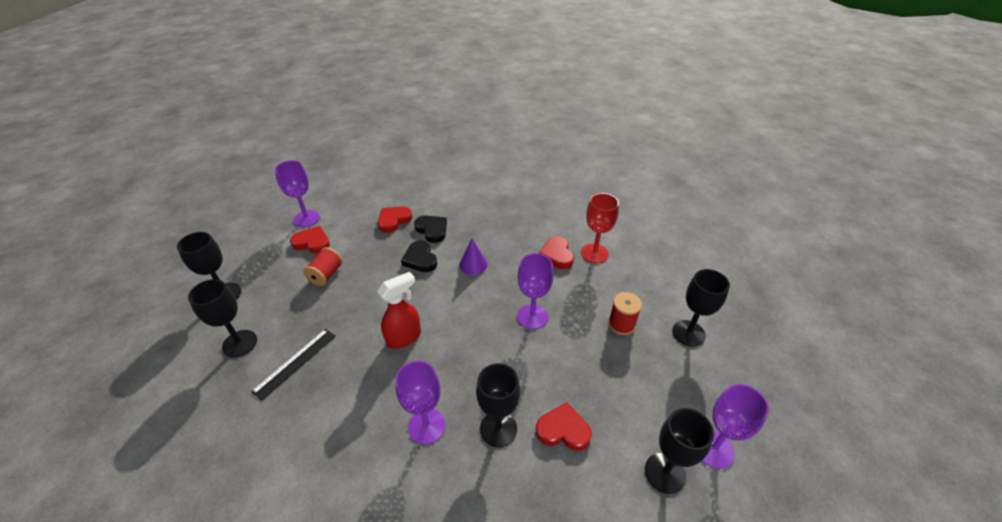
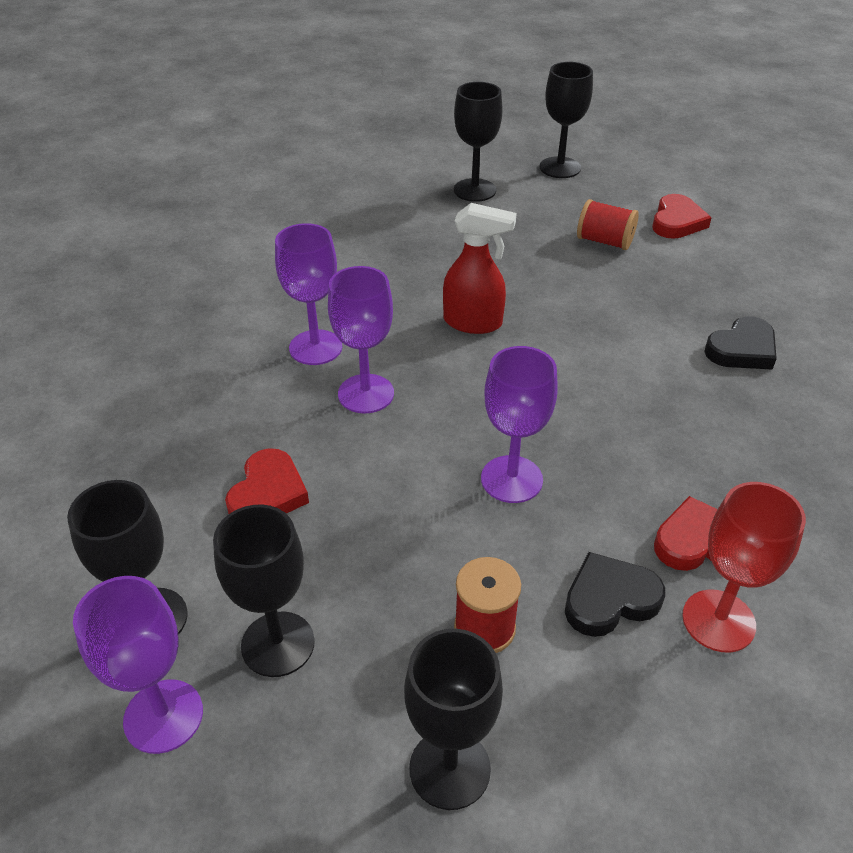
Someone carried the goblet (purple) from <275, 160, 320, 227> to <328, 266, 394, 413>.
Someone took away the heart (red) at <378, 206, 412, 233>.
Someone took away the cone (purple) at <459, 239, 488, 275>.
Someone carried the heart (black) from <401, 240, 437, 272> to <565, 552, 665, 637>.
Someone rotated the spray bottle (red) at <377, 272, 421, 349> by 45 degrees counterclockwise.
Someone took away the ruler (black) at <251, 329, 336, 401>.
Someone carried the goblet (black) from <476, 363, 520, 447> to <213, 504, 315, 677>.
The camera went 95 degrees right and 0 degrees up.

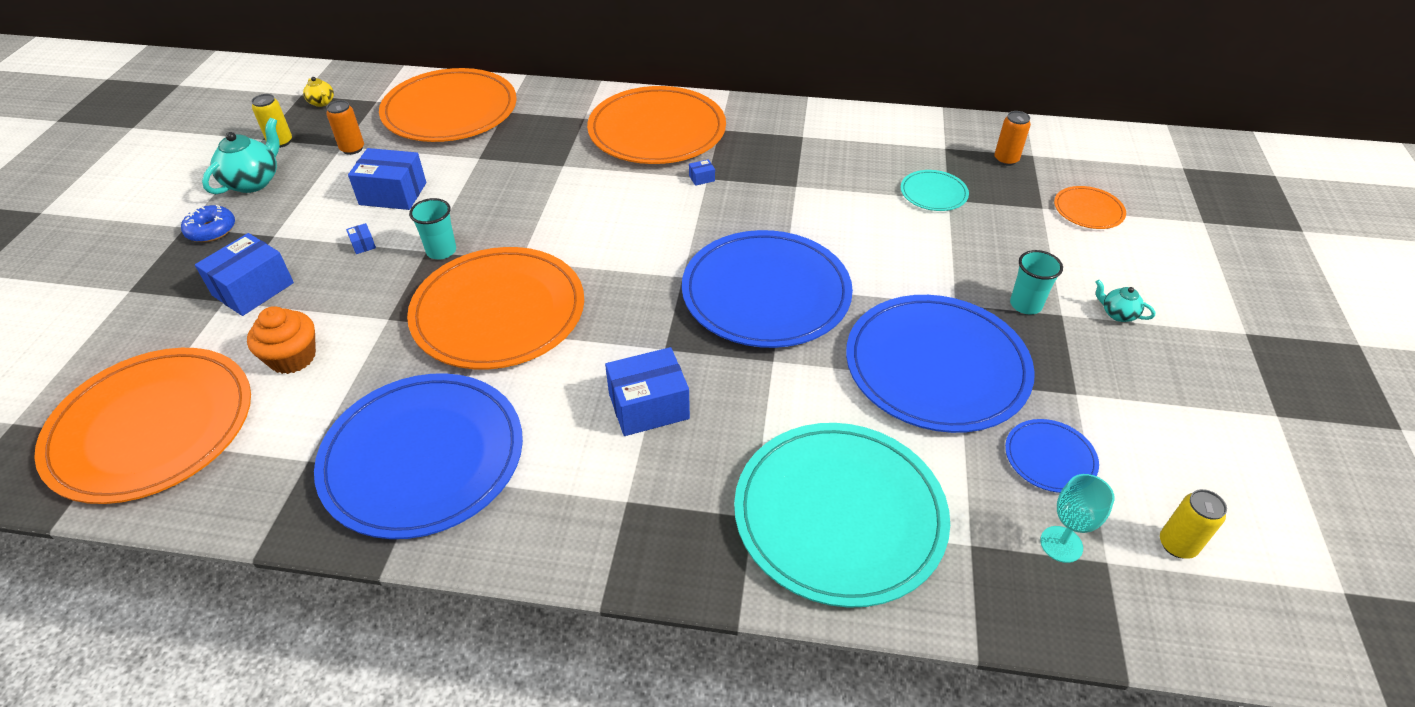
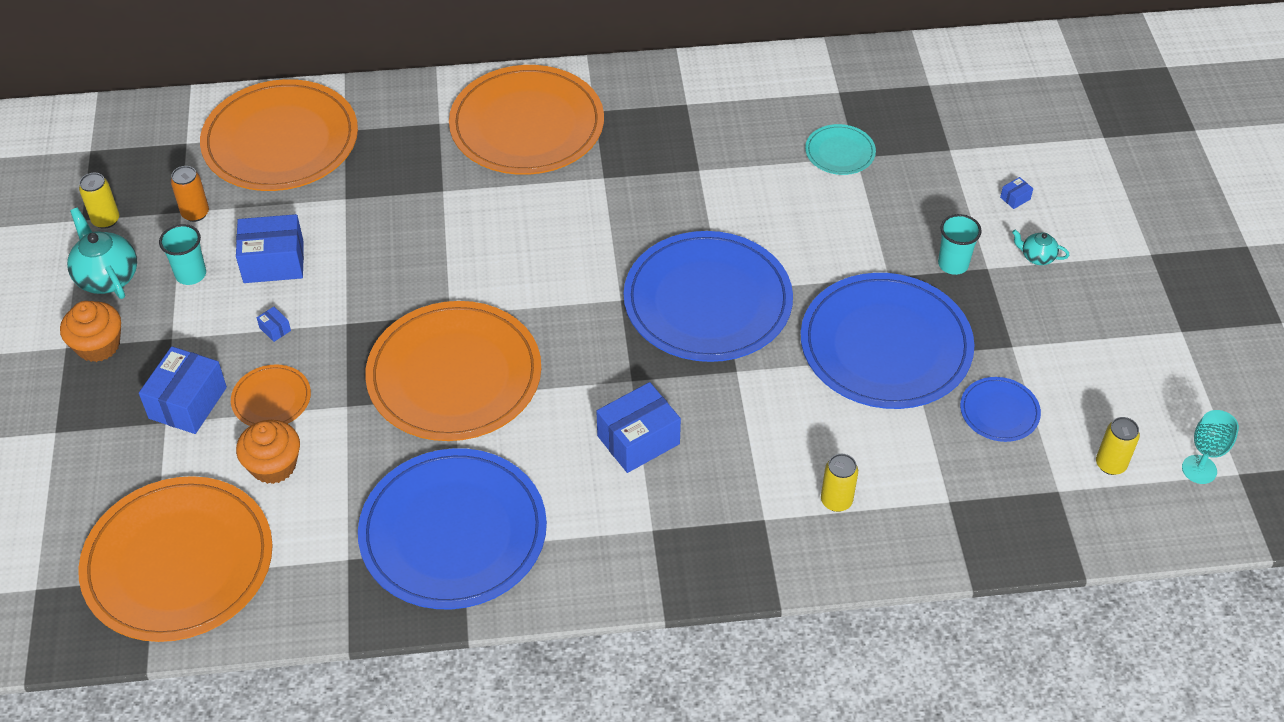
Someone took away the teapot (yellow) at <303, 77, 334, 107>.
Someone took away the can (orange) at <994, 111, 1031, 166>.
Someone rotated the teapot (turquoise) at <202, 118, 280, 194> by 45 degrees counterclockwise.
Someone carried the box (blue) from <689, 159, 715, 186> to <1000, 177, 1033, 209>.
Someone carried the plate (orange) from <1054, 186, 1126, 229> to <231, 365, 311, 426>.
Someone carried the cup (turquoise) from <409, 198, 456, 259> to <159, 224, 206, 285>.
Someone swapped the donut (blue) at <181, 205, 235, 242> for the cupcake (orange) at <60, 301, 121, 362>.
Someone swapped the plate (turquoise) at <734, 423, 950, 608> for the can (yellow) at <821, 454, 858, 512>.
Someone carried the goblet (turquoise) from <1040, 474, 1115, 563> to <1182, 410, 1239, 484>.
The camera went 15 degrees left and 5 degrees up.

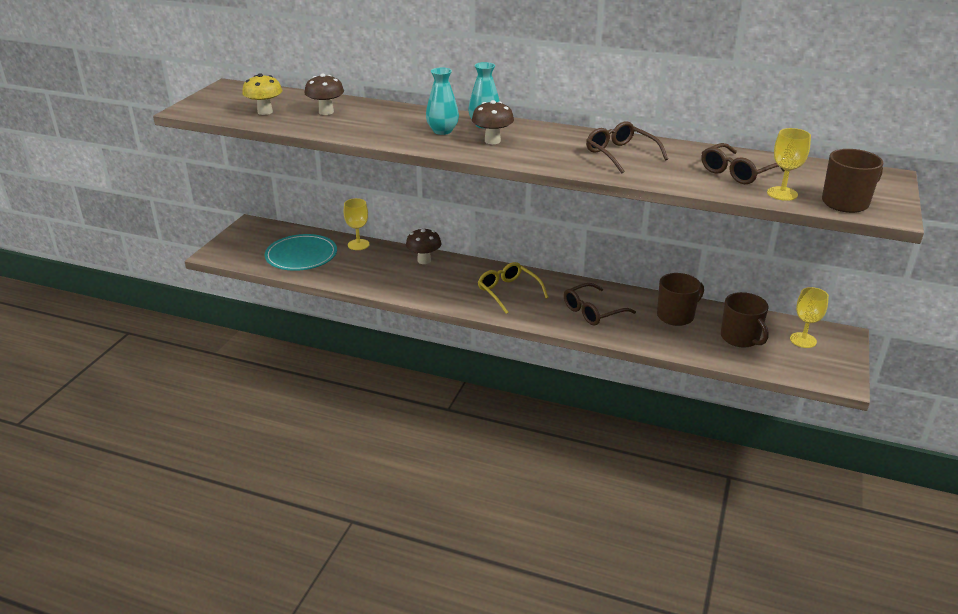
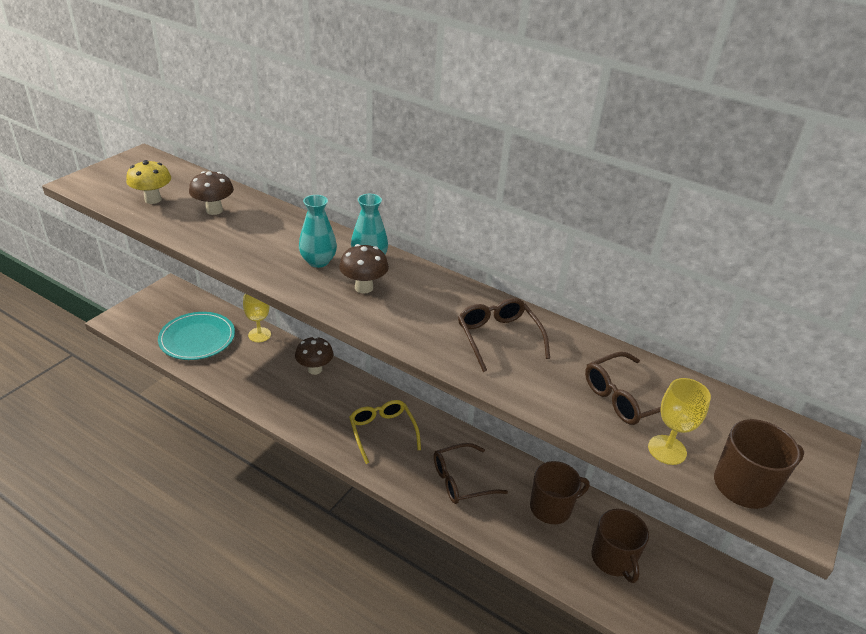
Someone took away the goblet (yellow) at <790, 287, 829, 348>.
The camera went 10 degrees right and 5 degrees up.

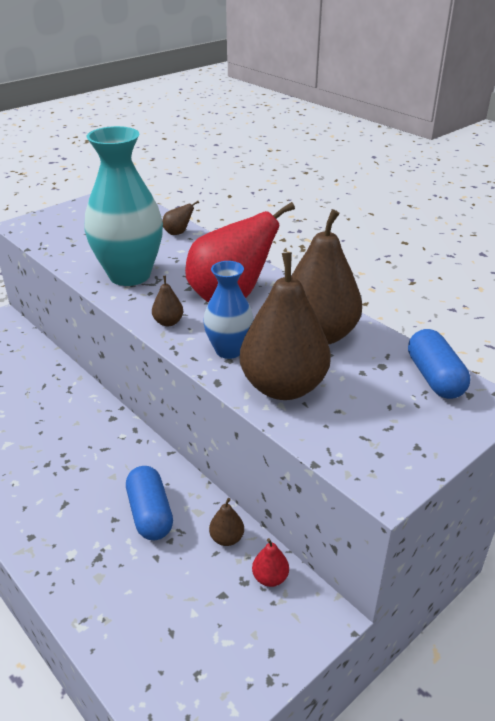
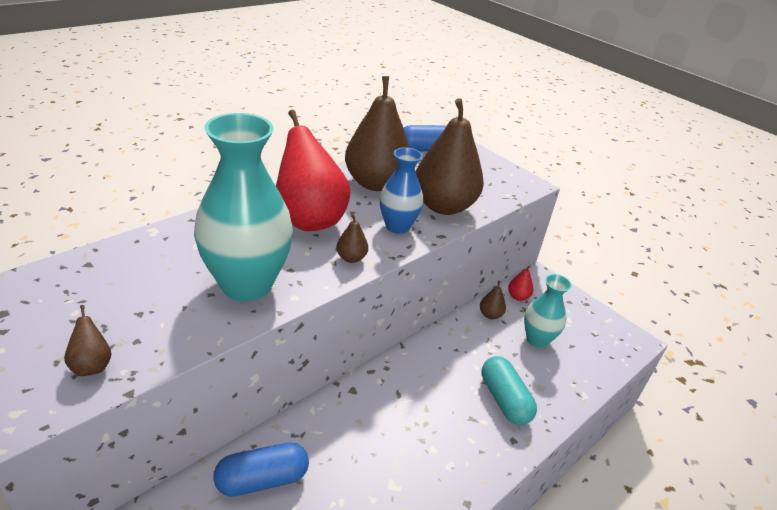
Someone carried the pear (brown) from <162, 201, 199, 235> to <64, 305, 111, 376>.
Someone carried the capsule (blue) from <126, 466, 173, 540> to <213, 442, 309, 497>.
Someone put down the vase (turquoise) at <524, 274, 572, 348>.
Someone put down the capsule (turquoise) at <482, 356, 537, 425>.
The camera went 95 degrees left and 0 degrees up.

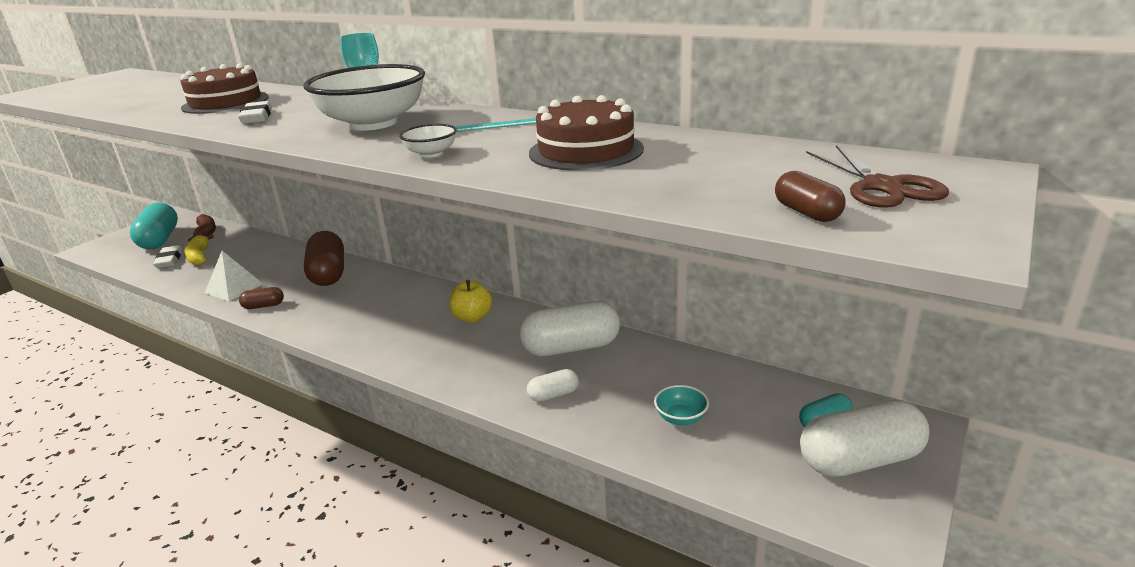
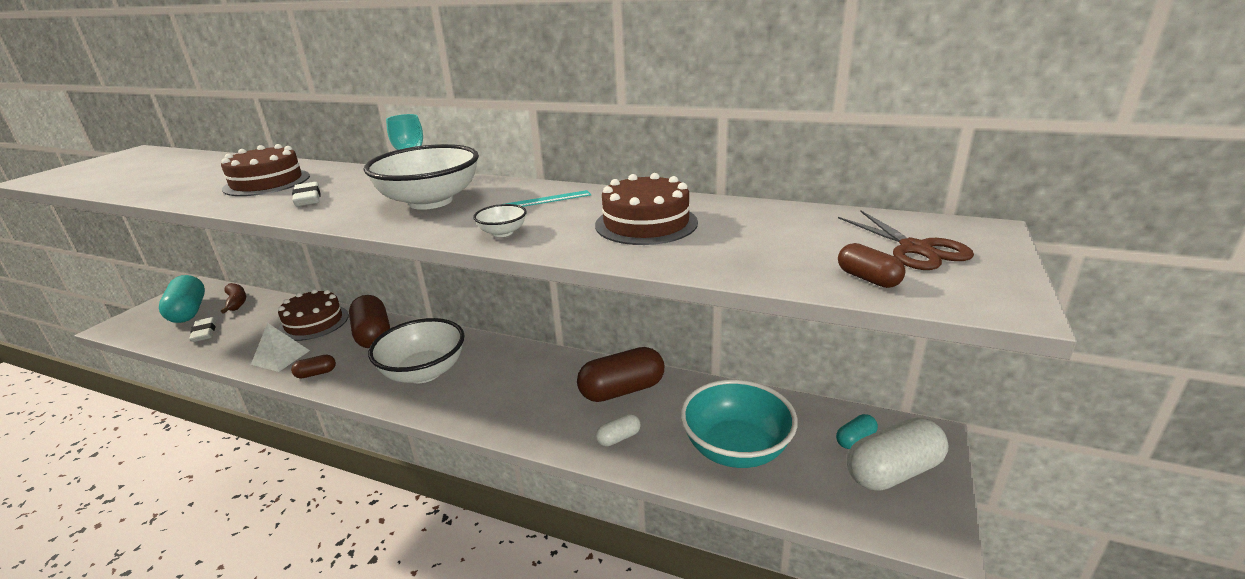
Someone took away the banana (yellow) at <184, 234, 214, 265>.
Someone took away the apple (yellow) at <449, 280, 492, 322>.
Someone repainted the capsule (white) at <519, 301, 620, 356>, which became the capsule (brown) at <577, 347, 664, 402>.
Someone scaled the bowl (turquoise) at <654, 385, 709, 425> by 2.38.
Someone put down the cake (brown) at <278, 289, 349, 341>.
Someone put down the bowl (white) at <368, 318, 464, 383>.
The camera went 10 degrees left and 0 degrees up.

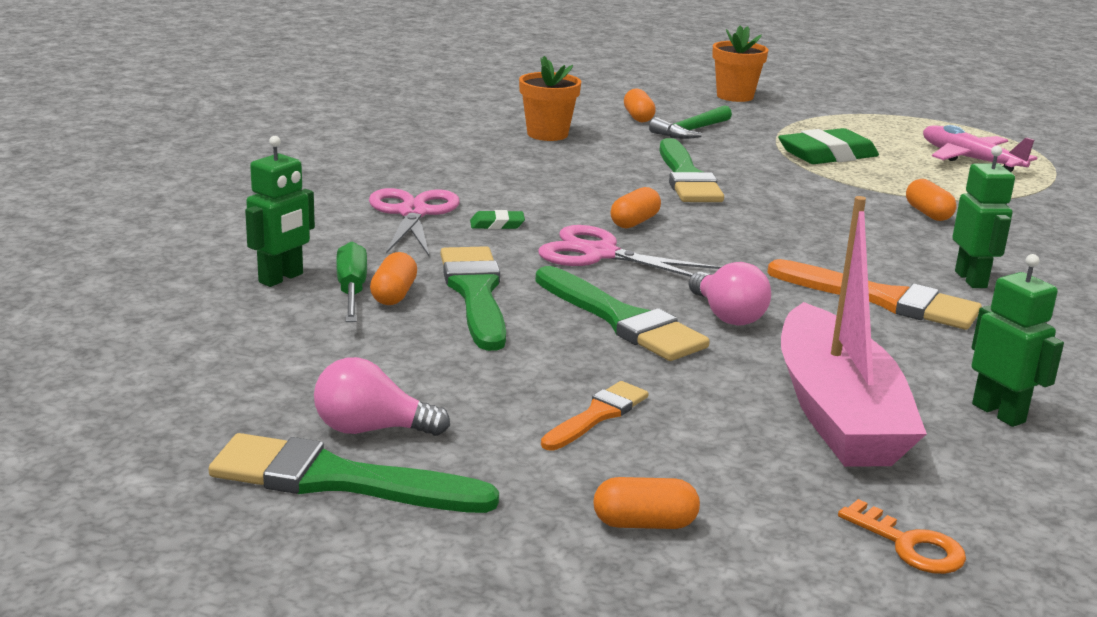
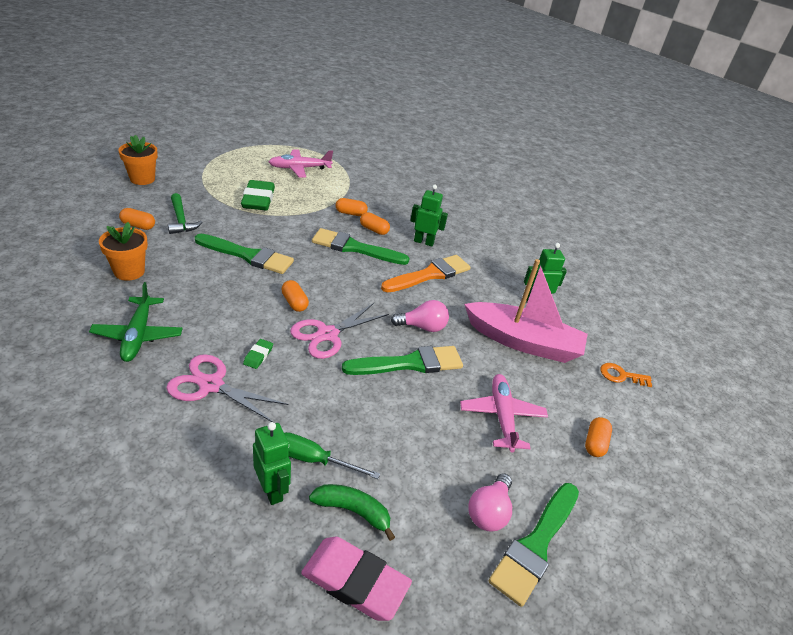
Someone carried the brush (green) from <441, 246, 506, 351> to <312, 228, 410, 265>.
Someone carried the capsule (orange) from <370, 252, 417, 305> to <360, 212, 390, 235>.
Someone swapped the brush (orange) at <541, 381, 649, 451> for the plane (pink) at <460, 374, 548, 453>.
Someone rotated the key (orange) at <838, 499, 966, 574> by 150 degrees counterclockwise.
Someone put down the plane (green) at <89, 282, 183, 362>.
Someone put down the banana (green) at <309, 484, 395, 541>.
Someone put down the eraser (pink) at <301, 537, 412, 621>.
The camera went 70 degrees left and 15 degrees up.

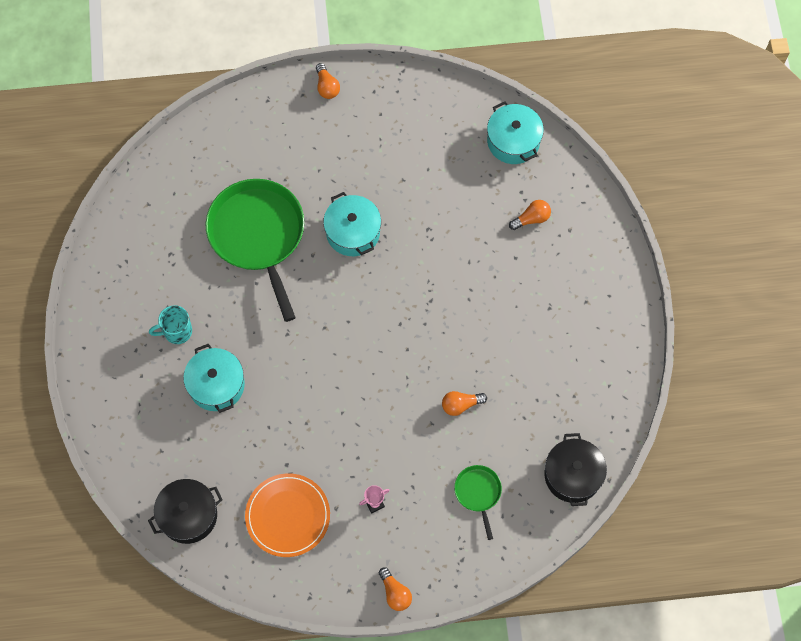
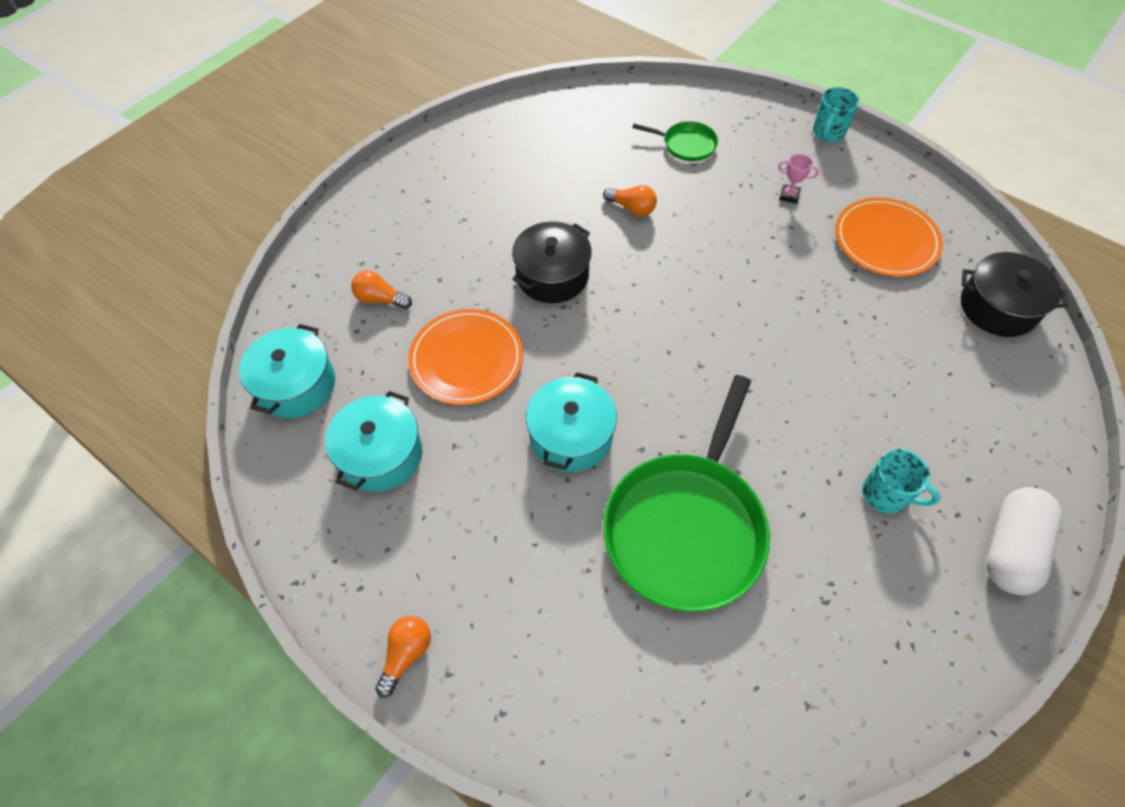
Someone carried the pot (turquoise) from <183, 344, 245, 413> to <325, 391, 422, 492>.
Someone carried the pot (black) from <545, 433, 607, 506> to <512, 222, 592, 303>.
Someone rotated the pan (green) at <454, 465, 502, 540> by 105 degrees counterclockwise.
Someone swapped the light bulb (orange) at <379, 567, 412, 611> for the mug (turquoise) at <813, 87, 860, 142>.
Someone put down the plate (orange) at <408, 309, 523, 405>.
Someone put down the capsule (white) at <987, 487, 1062, 595>.
The camera went 135 degrees left and 10 degrees down.

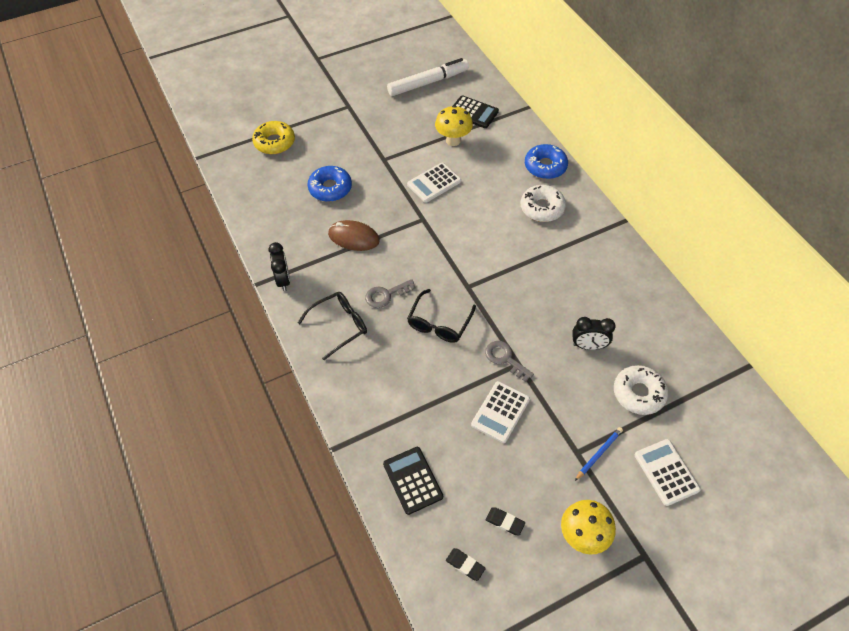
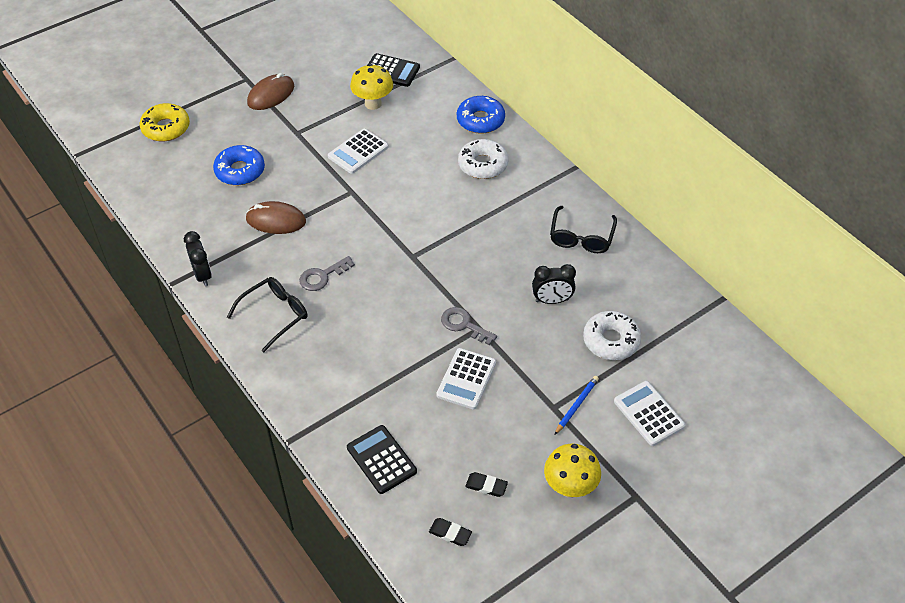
Someone took away the marker (white) at <387, 58, 469, 96>.
Someone carried the glasses (black) from <407, 289, 476, 343> to <550, 206, 617, 253>.
Someone put down the mouse (brown) at <247, 73, 294, 110>.
The camera went 10 degrees left and 5 degrees down.

